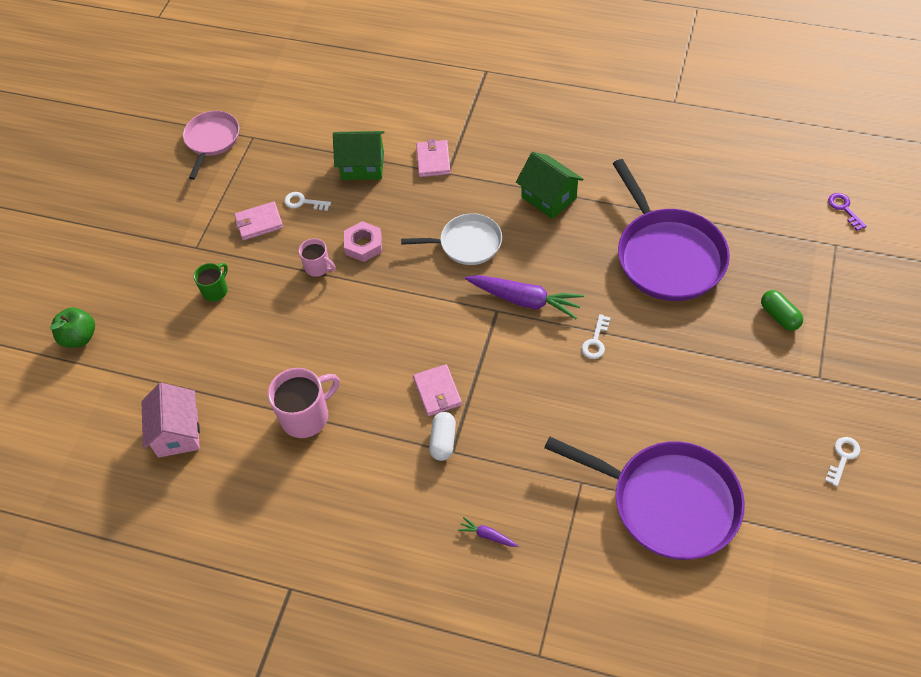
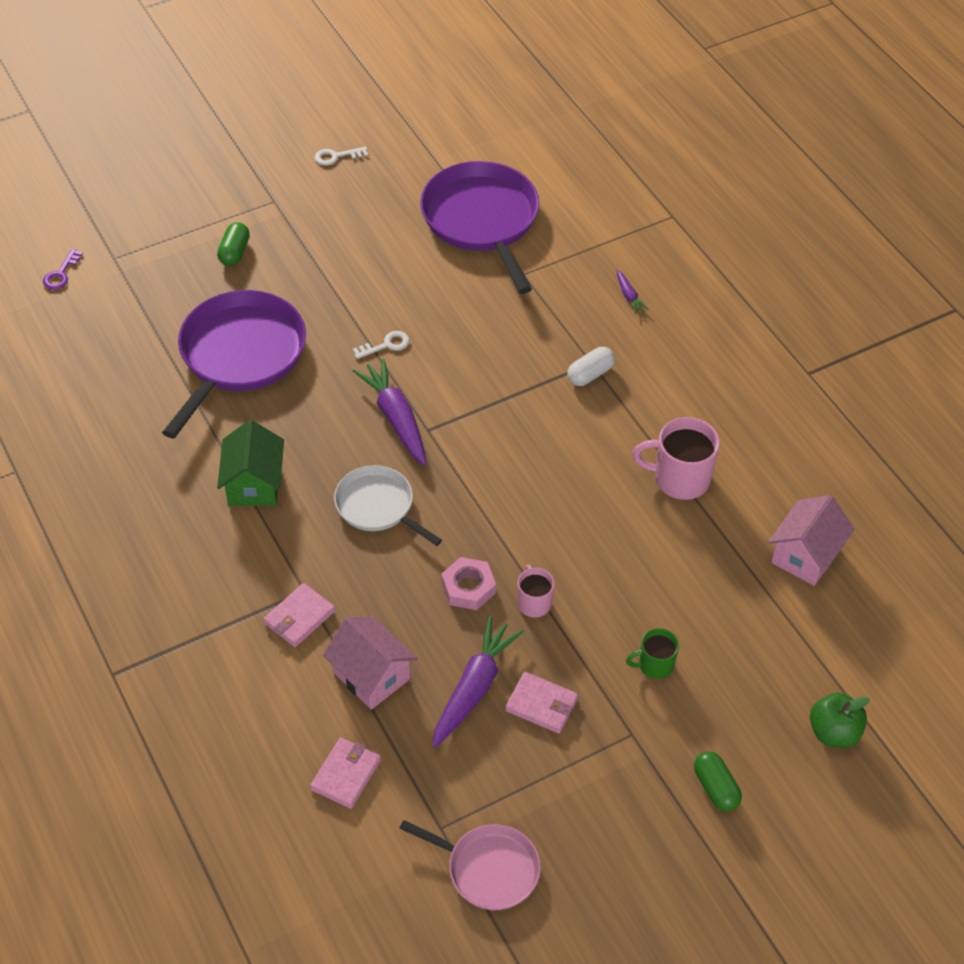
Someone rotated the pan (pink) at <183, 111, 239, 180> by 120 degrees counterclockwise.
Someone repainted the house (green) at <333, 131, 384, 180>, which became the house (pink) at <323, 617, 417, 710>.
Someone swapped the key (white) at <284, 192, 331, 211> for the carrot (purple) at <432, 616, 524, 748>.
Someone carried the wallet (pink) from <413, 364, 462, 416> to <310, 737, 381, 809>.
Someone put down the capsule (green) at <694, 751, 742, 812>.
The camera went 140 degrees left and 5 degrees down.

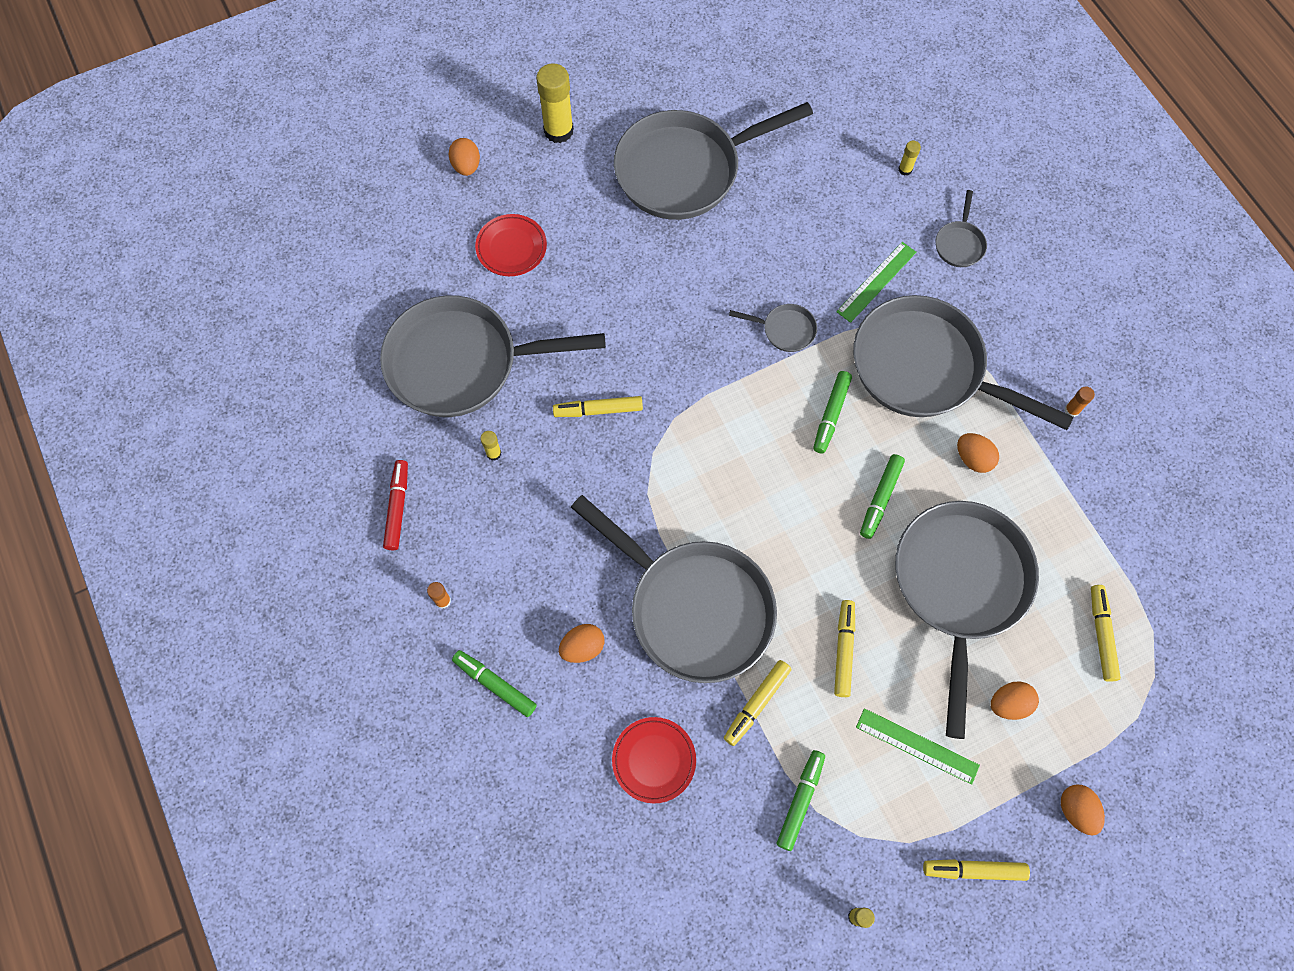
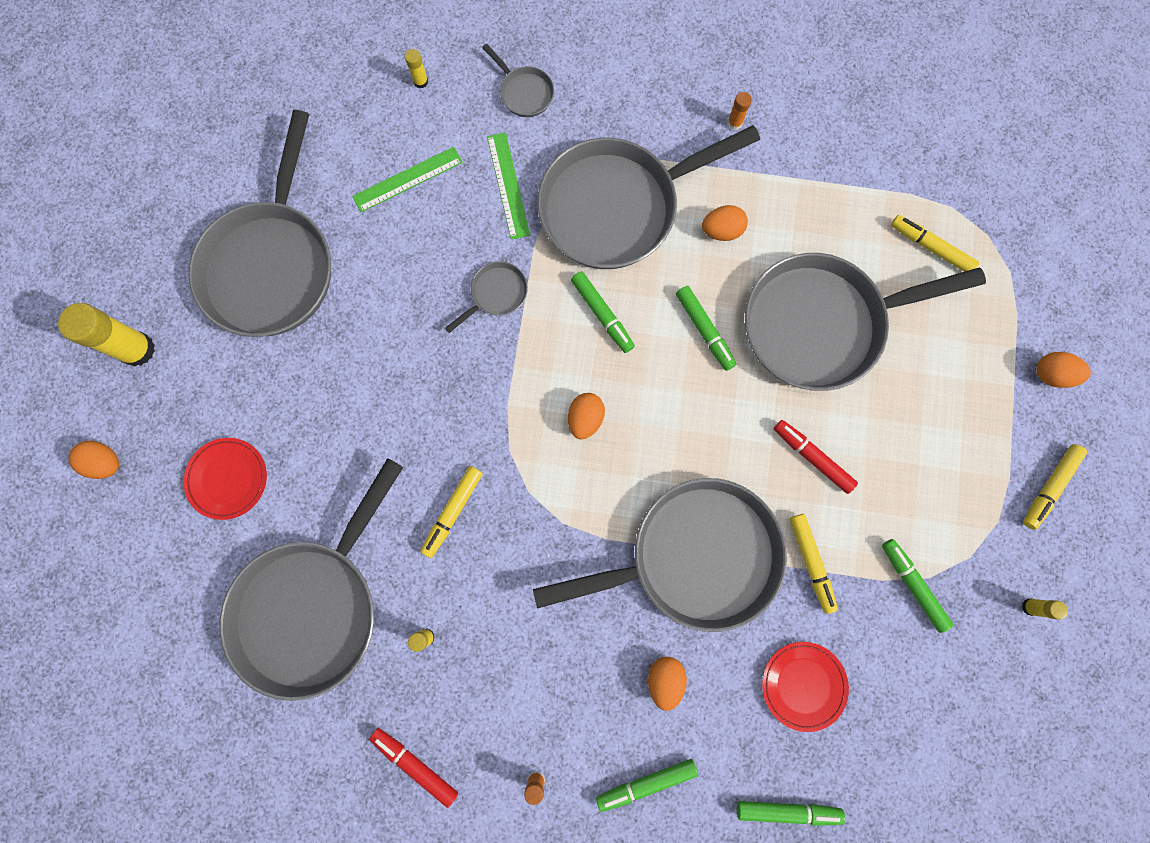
Someone rotated the pan (grey) at <895, 501, 1039, 739> by 60 degrees counterclockwise.
Someone repainted the marker (yellow) at <834, 600, 855, 697>, which became the marker (red) at <774, 420, 858, 494>.
Someone carried the egg (orange) from <991, 682, 1039, 720> to <568, 393, 605, 439>.
Someone carried the ruler (green) from <856, 708, 980, 785> to <352, 147, 463, 212>.
Someone put down the marker (green) at <737, 801, 845, 826>.
The camera went 55 degrees left and 10 degrees up.

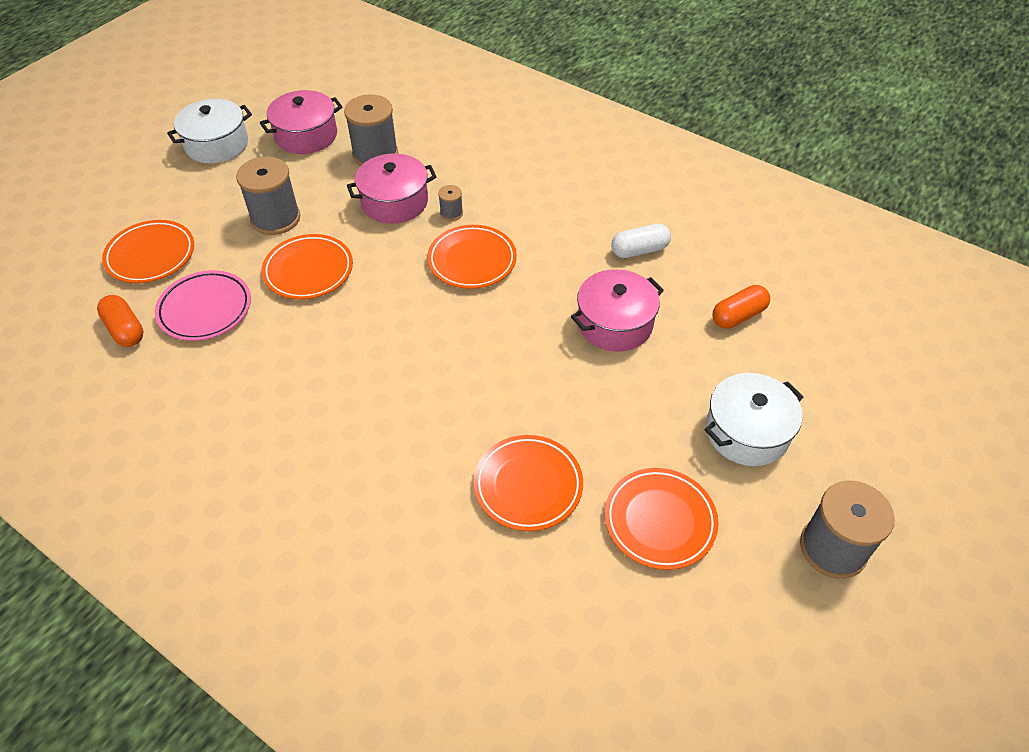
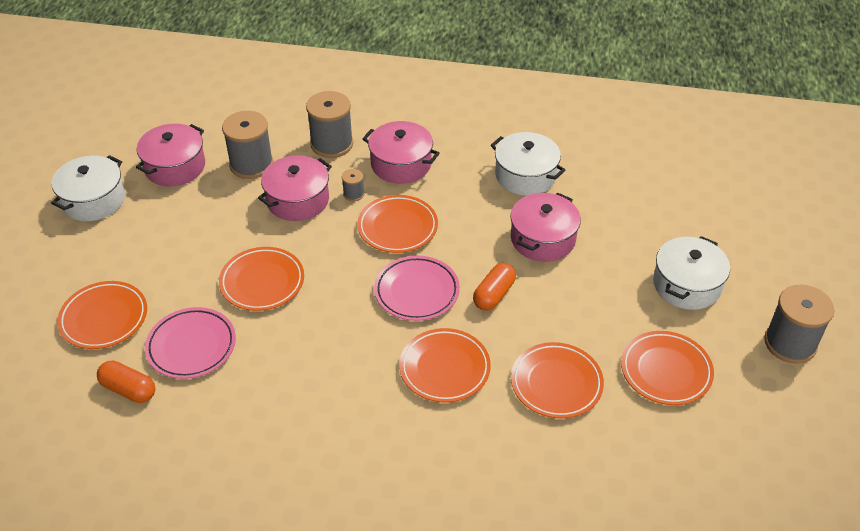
Someone carried the spool (grey) from <236, 157, 300, 235> to <306, 91, 353, 158>.
Someone swapped the capsule (white) at <611, 224, 671, 258> for the pot (white) at <491, 132, 565, 196>.
Someone carried the capsule (orange) from <712, 285, 770, 329> to <473, 263, 516, 311>.
Someone put down the pot (pink) at <363, 121, 440, 184>.
Someone put down the plate (pink) at <374, 256, 460, 321>.
Someone put down the plate (orange) at <399, 328, 491, 403>.
The camera went 25 degrees left and 5 degrees down.

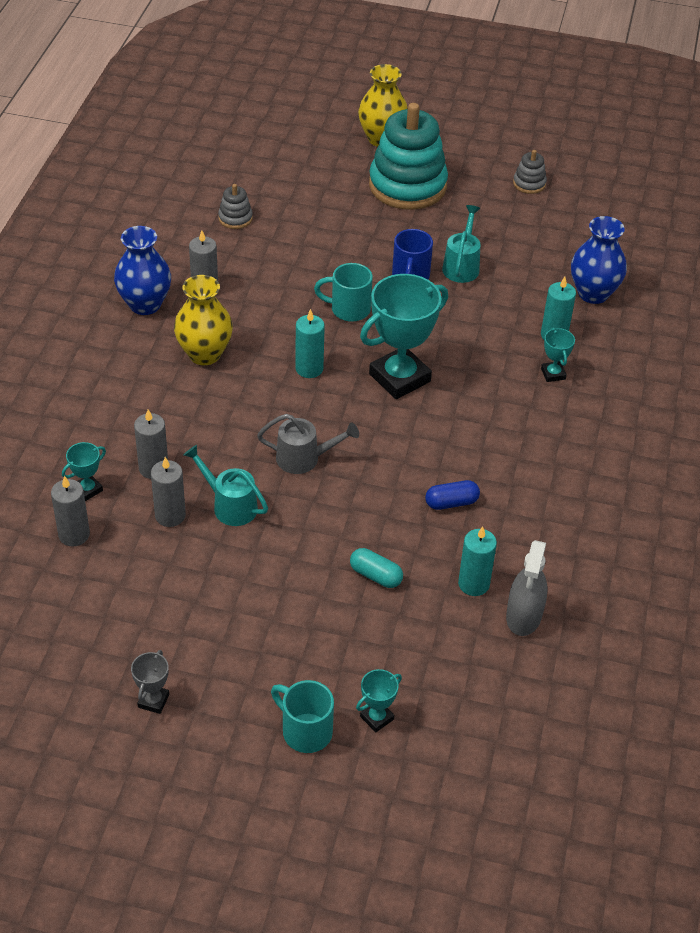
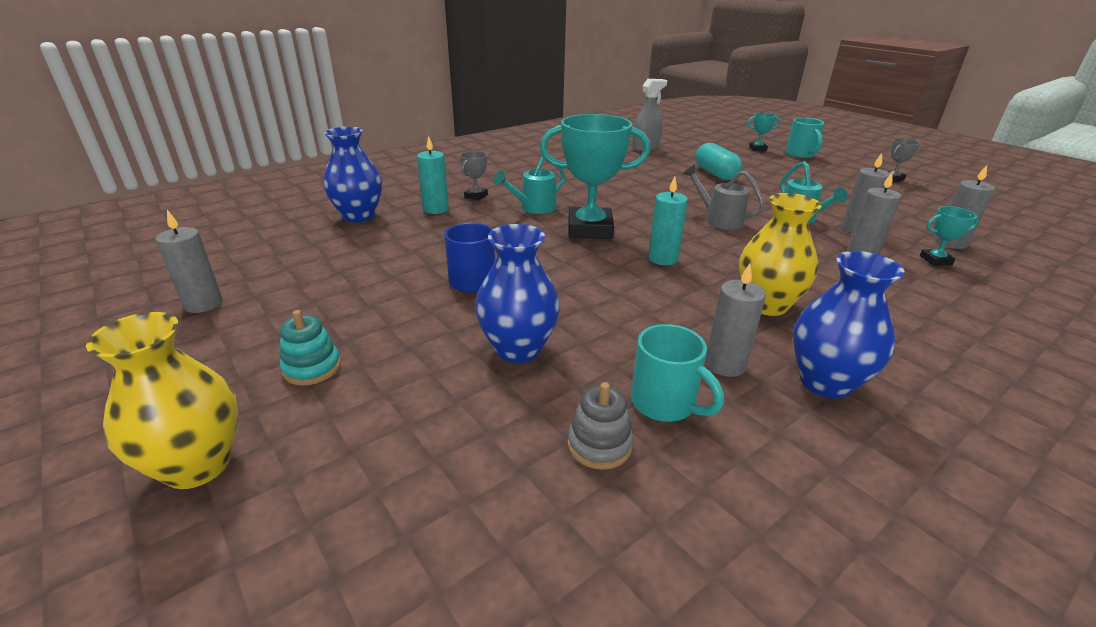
Someone scaled the stacking toy (turquoise) at <369, 103, 448, 210> by 0.42.
Someone swapped the stacking toy (grey) at <513, 150, 547, 194> for the candle (grey) at <155, 210, 223, 313>.
Someone carried the watering can (turquoise) from <442, 205, 481, 283> to <493, 154, 566, 214>.
Someone carried the mug (turquoise) from <314, 263, 373, 322> to <631, 324, 724, 422>.
Someone repainted the trophy (turquoise) at <541, 328, 575, 382>, which became the trophy (grey) at <460, 151, 488, 201>.
Someone took away the capsule (blue) at <425, 480, 480, 510>.
Someone took away the candle (turquoise) at <458, 527, 497, 596>.
Someone scaled the capsule (turquoise) at <350, 548, 403, 588> by 1.51.
Someone put down the vase (blue) at <475, 224, 560, 363>.
The camera went 140 degrees left and 15 degrees down.

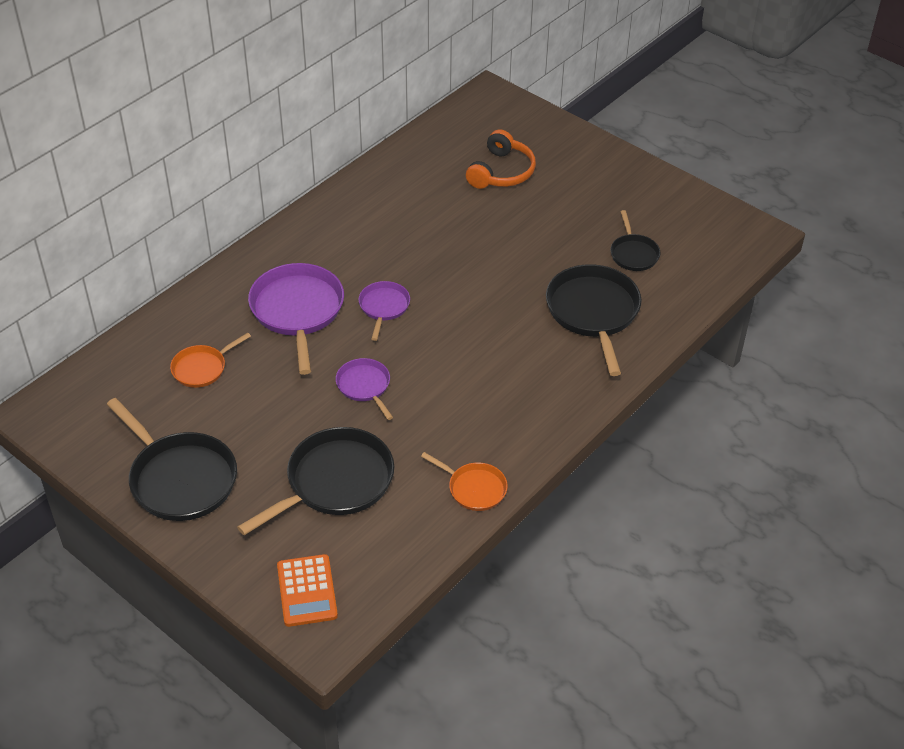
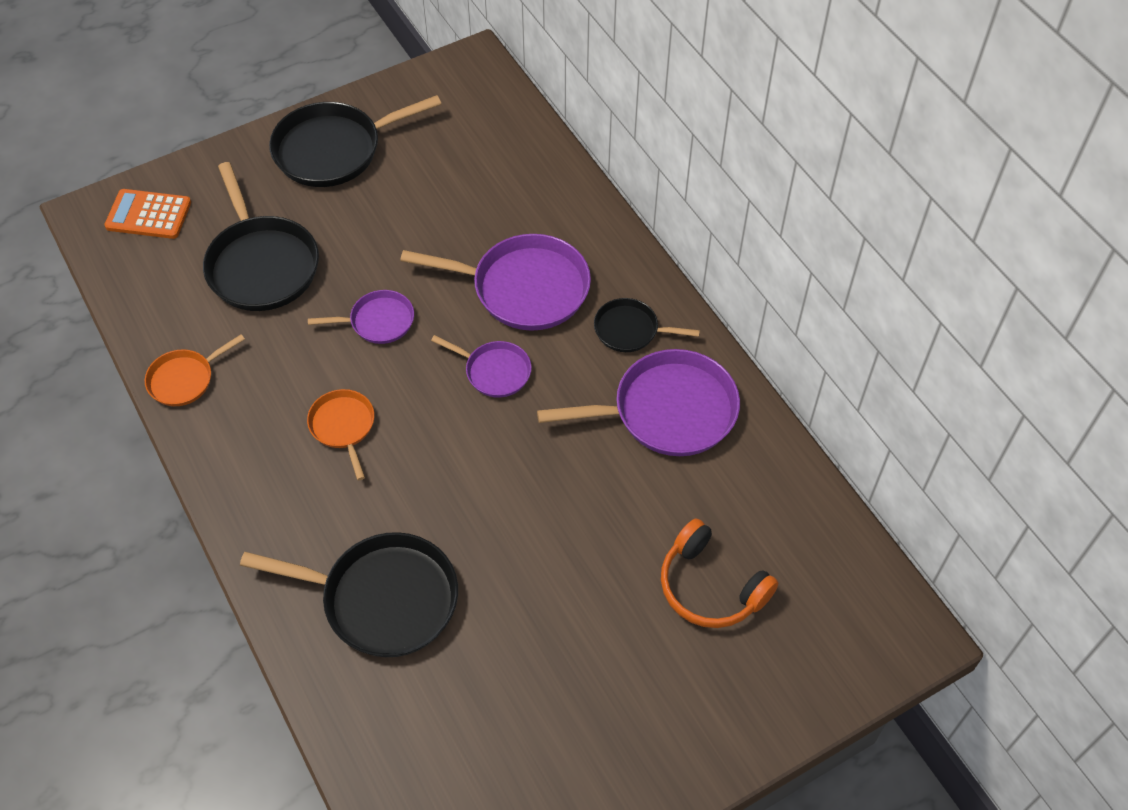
Someone carried the pan (black) from <611, 210, 661, 271> to <594, 298, 700, 352>.
Someone carried the pan (orange) from <170, 333, 251, 388> to <307, 389, 374, 480>.
Someone put down the pan (purple) at <537, 349, 740, 456>.
The camera went 110 degrees right and 10 degrees up.

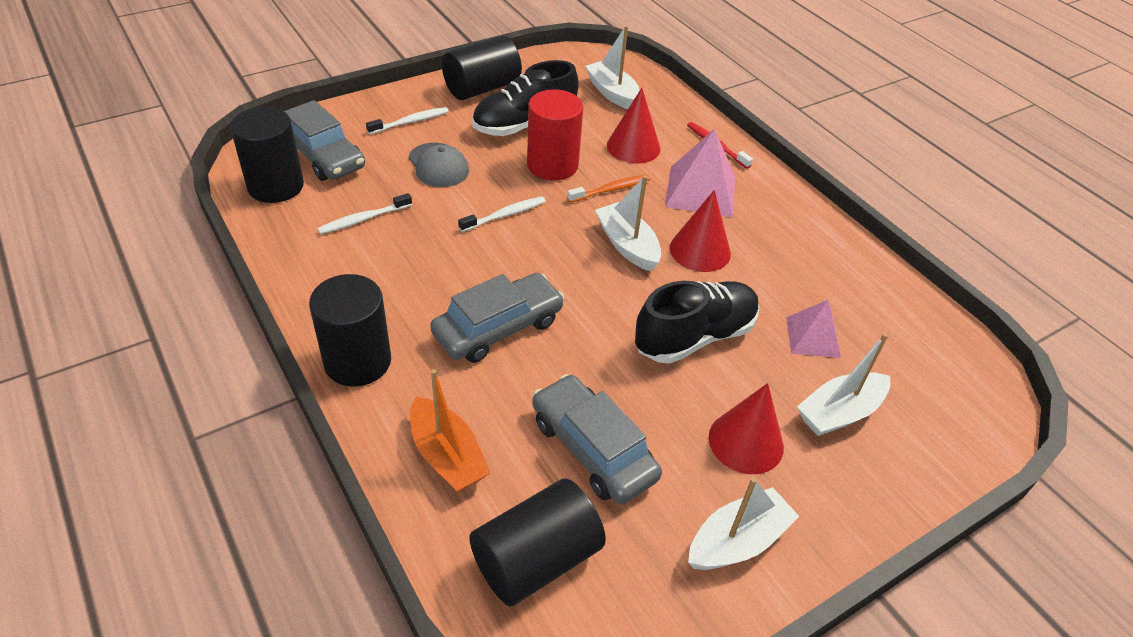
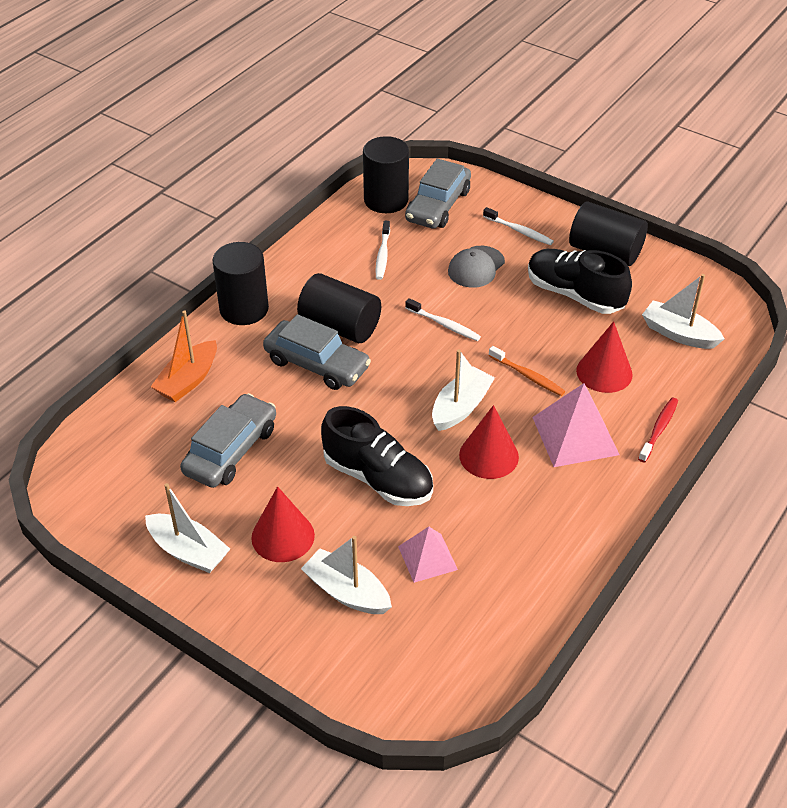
Someone rotated the boat (white) at <585, 25, 640, 109> by 90 degrees counterclockwise.
Someone took away the cylinder (red) at <527, 89, 583, 180>.
Someone rotated the toothbrush (white) at <317, 193, 412, 234> by 120 degrees counterclockwise.
Someone carried the cylinder (black) from <469, 479, 606, 606> to <297, 273, 381, 343>.
The camera went 70 degrees right and 0 degrees up.

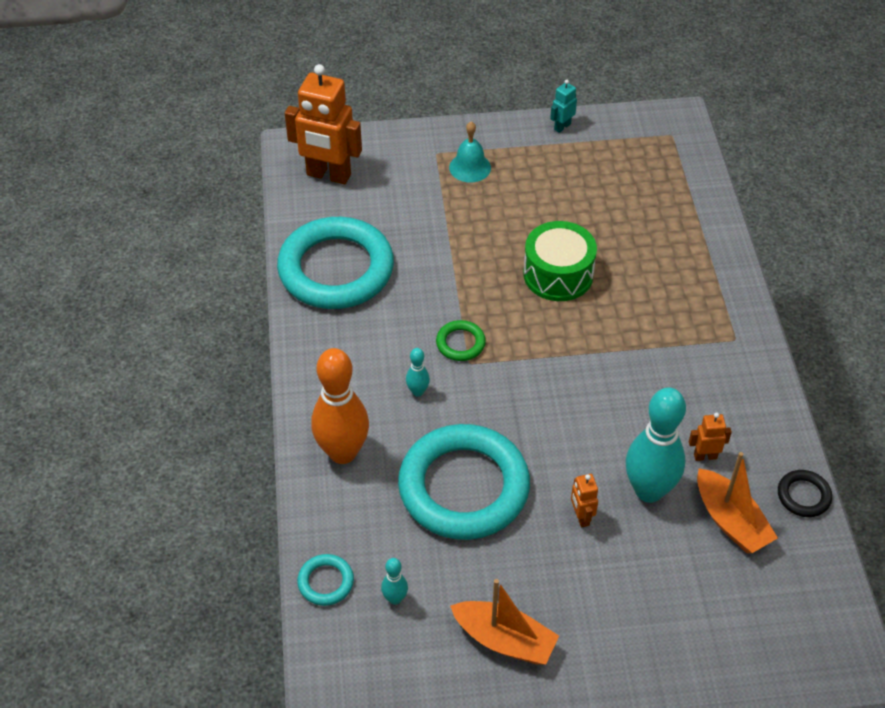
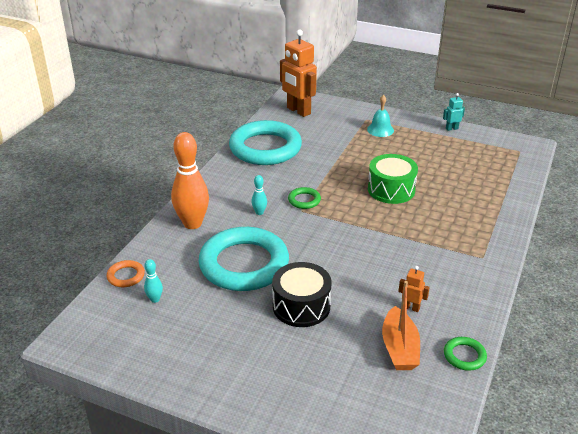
Someone took away the bowling pin (turquoise) at <626, 387, 686, 503>.
Someone repainted the ring (black) at <778, 470, 832, 517>, which became the ring (green) at <444, 337, 487, 371>.
Someone swapped the robot (orange) at <571, 474, 598, 528> for the drum (black) at <272, 262, 332, 327>.
Someone repainted the ring (turquoise) at <297, 554, 354, 606>, which became the ring (orange) at <107, 260, 145, 287>.
Someone took away the boat (orange) at <450, 579, 559, 665>.
The camera went 30 degrees right and 15 degrees down.

